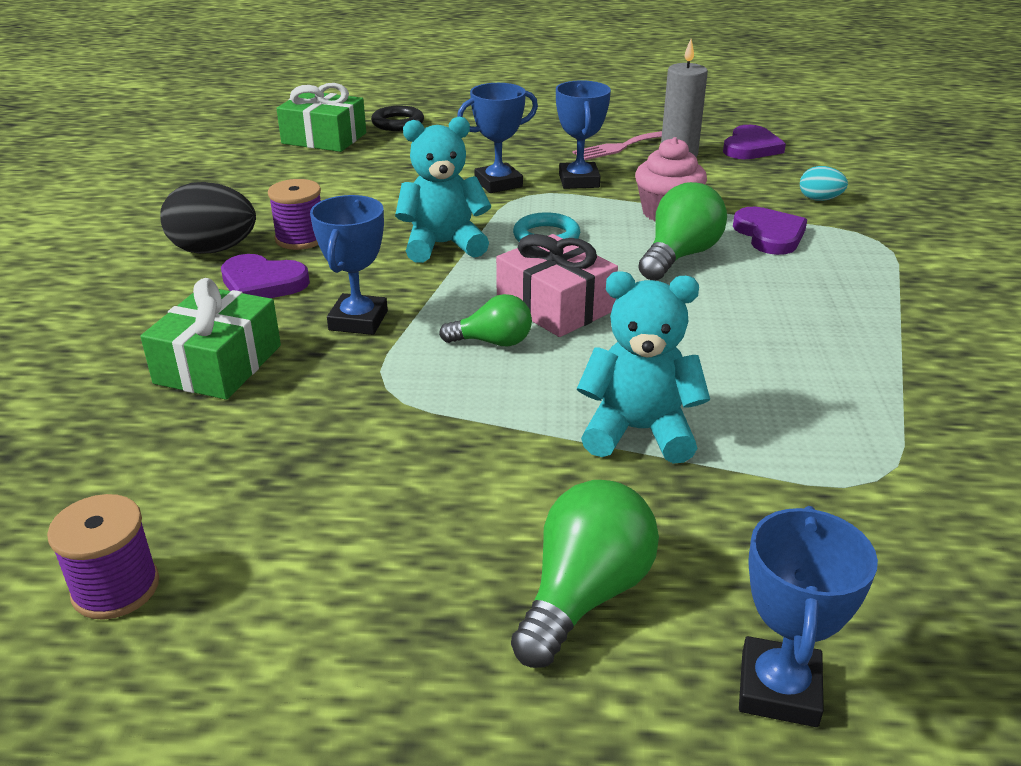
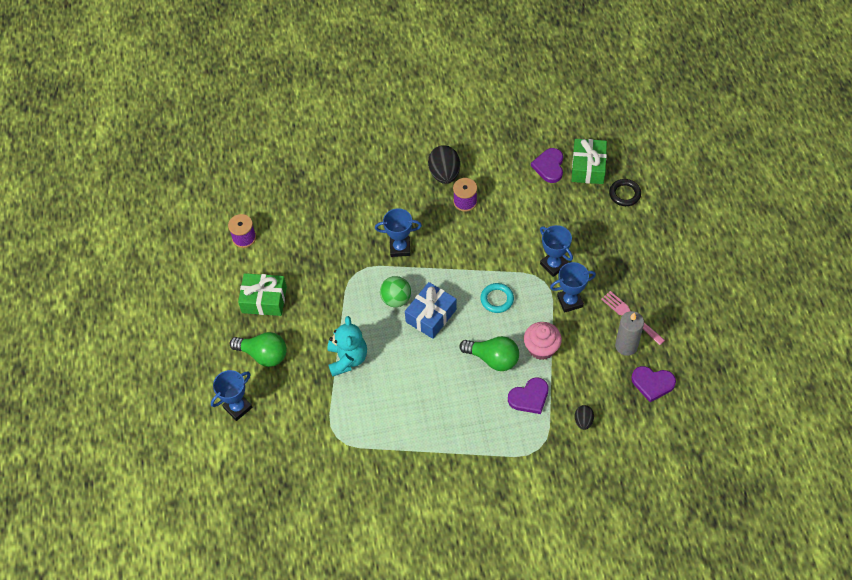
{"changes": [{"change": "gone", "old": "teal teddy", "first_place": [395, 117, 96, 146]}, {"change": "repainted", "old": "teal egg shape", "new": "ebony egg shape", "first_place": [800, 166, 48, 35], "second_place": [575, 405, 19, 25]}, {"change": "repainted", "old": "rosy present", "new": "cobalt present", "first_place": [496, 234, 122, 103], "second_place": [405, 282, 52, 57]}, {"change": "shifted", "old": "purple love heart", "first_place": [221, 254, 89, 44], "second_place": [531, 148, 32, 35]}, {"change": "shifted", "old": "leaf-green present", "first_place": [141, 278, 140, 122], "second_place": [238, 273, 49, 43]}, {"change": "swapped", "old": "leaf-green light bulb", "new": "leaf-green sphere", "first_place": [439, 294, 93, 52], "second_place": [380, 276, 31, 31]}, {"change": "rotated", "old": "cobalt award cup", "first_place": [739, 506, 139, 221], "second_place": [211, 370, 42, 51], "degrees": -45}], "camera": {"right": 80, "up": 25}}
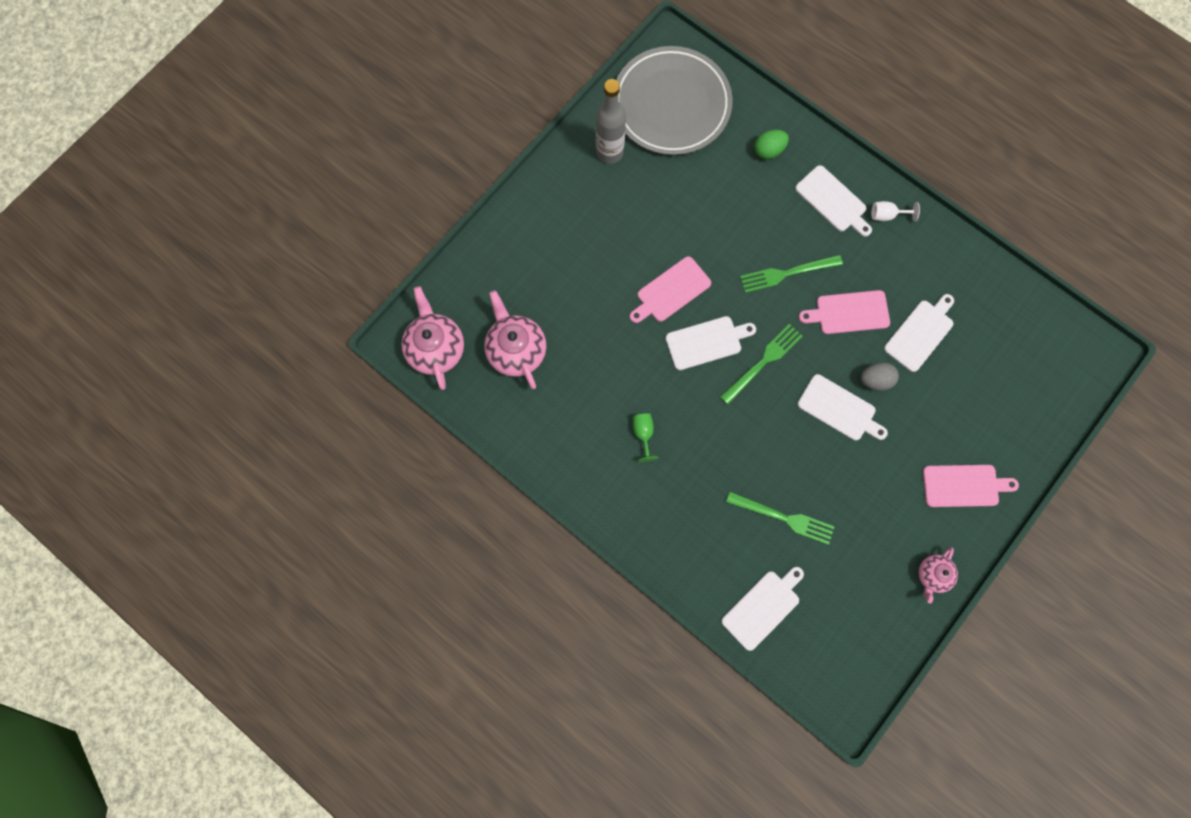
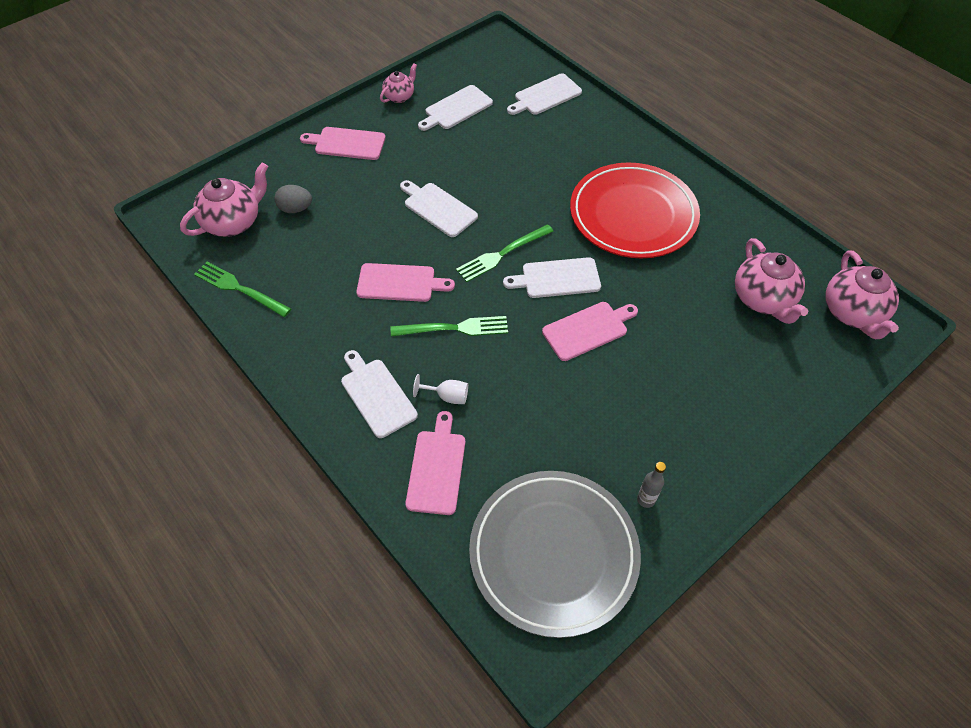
{"changes": [{"change": "scaled", "old": "grey flask", "first_place": [596, 79, 30, 85], "second_place": [637, 462, 29, 46], "factor": 0.5}, {"change": "swapped", "old": "leaf-green egg shape", "new": "rosy cutting board", "first_place": [754, 130, 35, 29], "second_place": [405, 411, 60, 104]}, {"change": "shifted", "old": "pure white goblet", "first_place": [871, 201, 49, 21], "second_place": [413, 374, 55, 30]}, {"change": "shifted", "old": "pure white cutting board", "first_place": [884, 294, 70, 78], "second_place": [418, 85, 75, 46]}, {"change": "shifted", "old": "grey egg shape", "first_place": [860, 362, 39, 29], "second_place": [274, 185, 38, 28]}, {"change": "swapped", "old": "leaf-green goblet", "new": "scarlet plate", "first_place": [633, 413, 25, 49], "second_place": [570, 162, 130, 97]}, {"change": "shifted", "old": "leaf-green table fork", "first_place": [726, 492, 108, 53], "second_place": [194, 262, 97, 55]}, {"change": "new", "new": "rosy tea pot", "second_place": [180, 163, 88, 74]}], "camera": {"right": -170, "up": -20}}
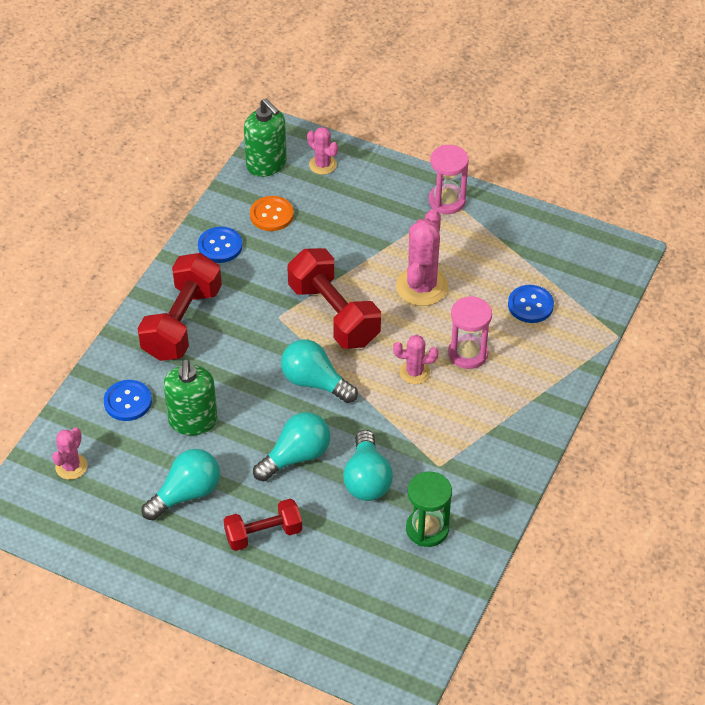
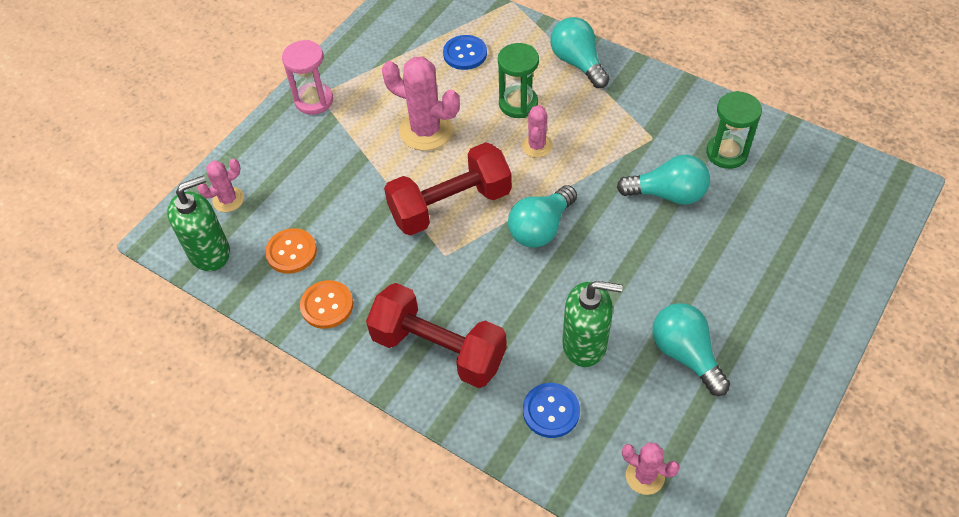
{"changes": [{"change": "repainted", "old": "cobalt shirt button", "new": "orange shirt button", "first_place": [198, 227, 44, 36], "second_place": [300, 280, 53, 49]}, {"change": "repainted", "old": "rosy sand timer", "new": "leaf-green sand timer", "first_place": [448, 296, 44, 73], "second_place": [498, 43, 41, 75]}, {"change": "shifted", "old": "teal light bulb", "first_place": [253, 412, 77, 69], "second_place": [550, 17, 59, 71]}, {"change": "gone", "old": "scarlet dumbbell", "first_place": [224, 499, 78, 52]}], "camera": {"right": -80, "up": 5}}
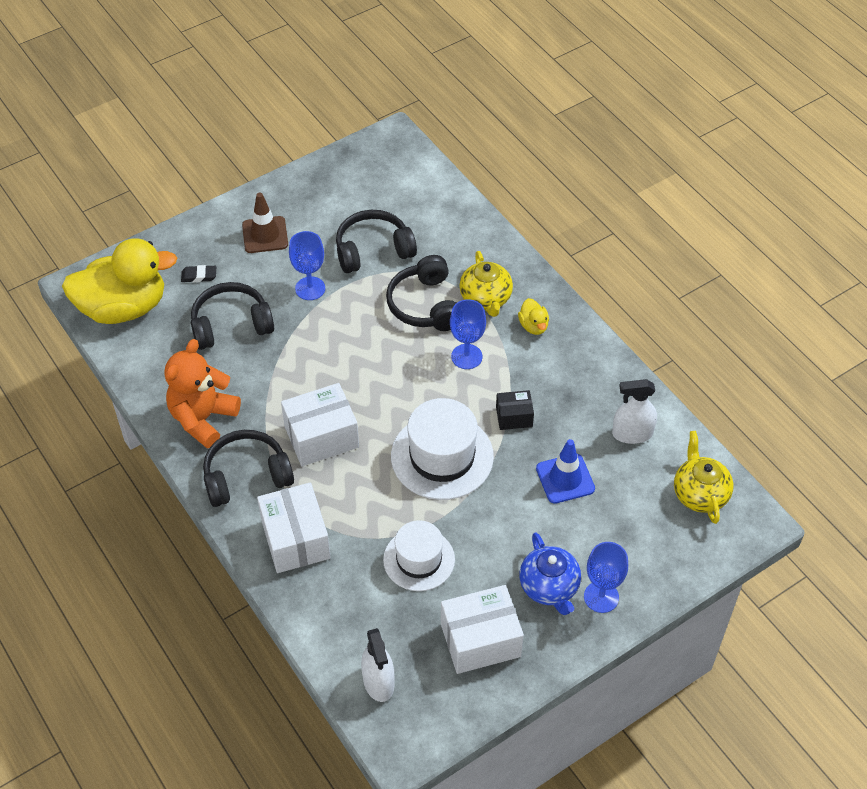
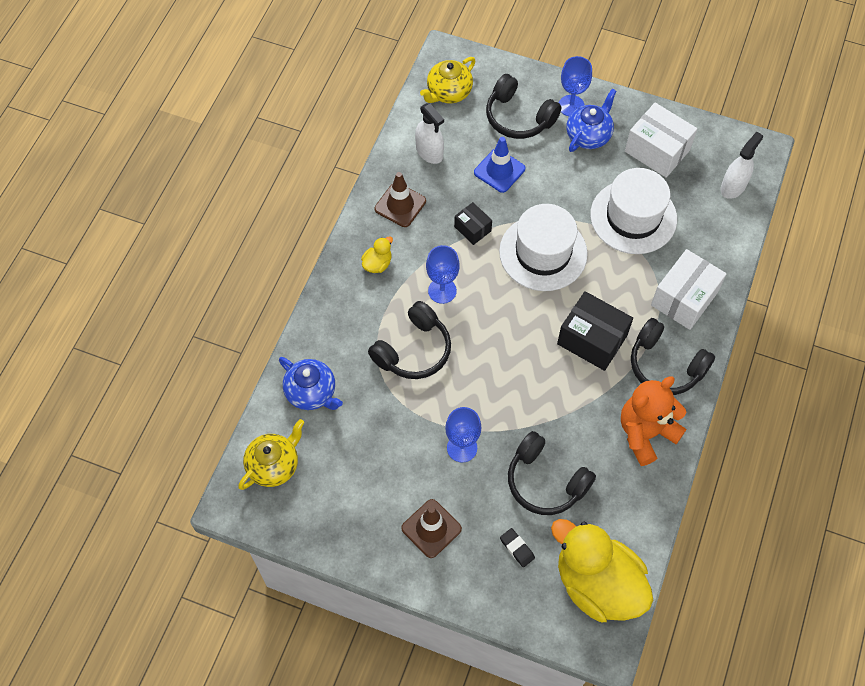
{"changes": [{"change": "shifted", "old": "ebony headphones", "first_place": [336, 210, 81, 63], "second_place": [486, 74, 75, 65]}, {"change": "shifted", "old": "bright yellow tea pot", "first_place": [459, 251, 54, 66], "second_place": [238, 419, 66, 71]}, {"change": "rotated", "old": "orange teddy", "first_place": [165, 339, 76, 110], "second_place": [621, 376, 65, 90], "degrees": 150}, {"change": "repainted", "old": "pure white package", "new": "ebony package", "first_place": [281, 383, 78, 83], "second_place": [557, 291, 76, 80]}, {"change": "scaled", "old": "pure white top hat", "first_place": [383, 520, 72, 71], "second_place": [590, 168, 87, 86], "factor": 1.51}, {"change": "new", "new": "russet safety cone", "second_place": [375, 172, 51, 55]}, {"change": "new", "new": "cobalt tea pot", "second_place": [279, 357, 64, 53]}], "camera": {"right": -125, "up": 10}}
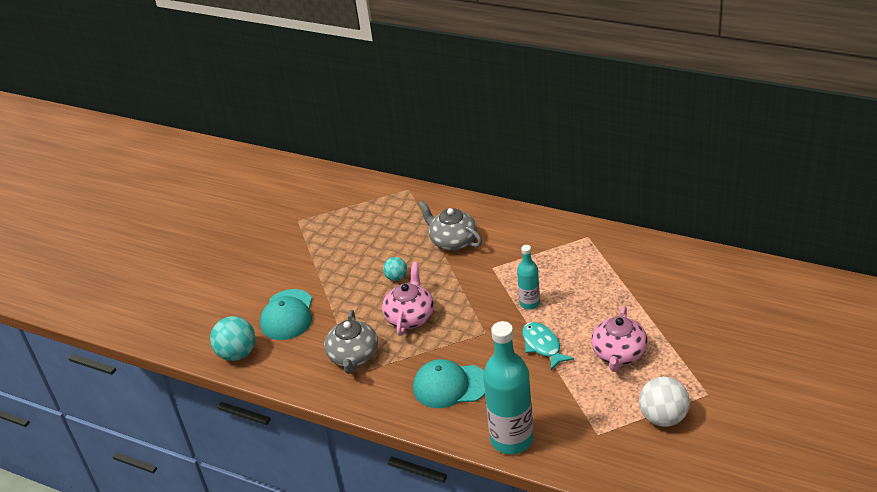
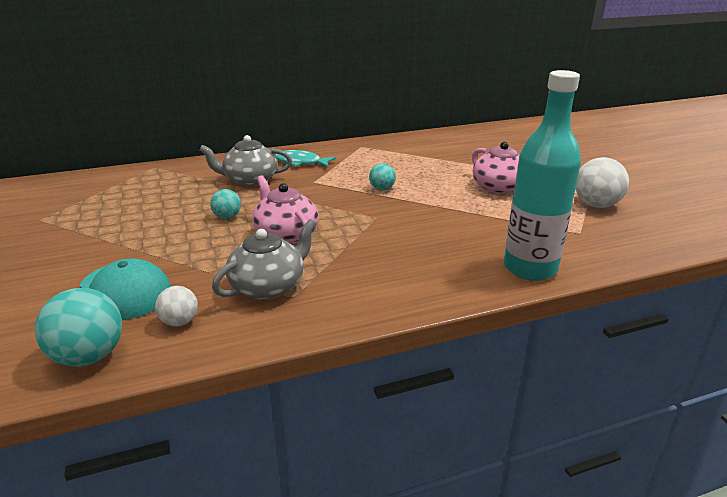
{"changes": [{"change": "swapped", "old": "teal flask", "new": "teal sphere", "first_place": [517, 245, 23, 64], "second_place": [369, 163, 27, 27]}, {"change": "rotated", "old": "grey tea pot", "first_place": [324, 310, 54, 64], "second_place": [212, 219, 104, 81], "degrees": -90}, {"change": "shifted", "old": "teal toy fish", "first_place": [522, 322, 52, 48], "second_place": [275, 150, 61, 17]}, {"change": "gone", "old": "teal baseball cap", "first_place": [413, 359, 72, 49]}, {"change": "new", "new": "pure white sphere", "second_place": [155, 286, 43, 40]}], "camera": {"right": -50, "up": -10}}
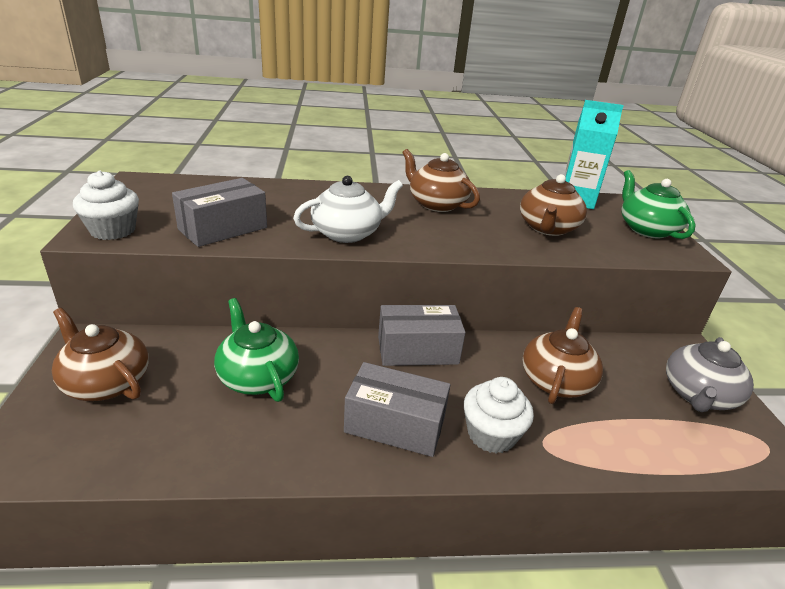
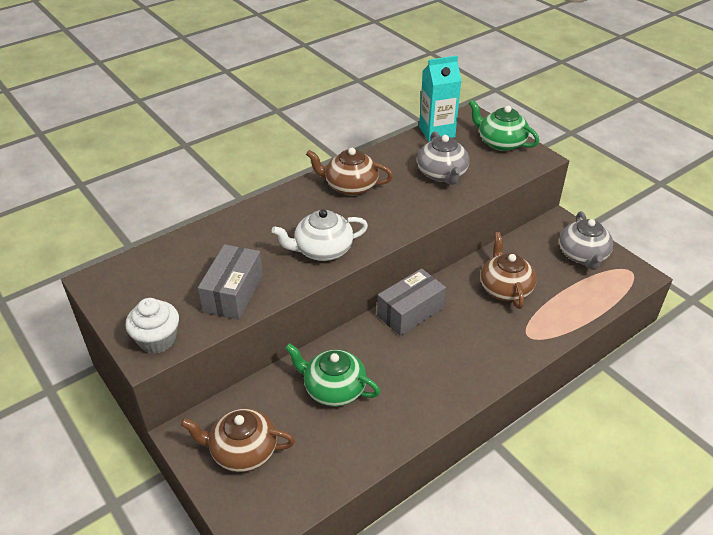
{"changes": [{"change": "repainted", "old": "russet tea pot", "new": "grey tea pot", "first_place": [520, 174, 67, 62], "second_place": [417, 131, 52, 54]}, {"change": "rotated", "old": "pure white tea pot", "first_place": [293, 176, 110, 67], "second_place": [272, 209, 96, 52], "degrees": -135}, {"change": "gone", "old": "grey package", "first_place": [344, 362, 106, 95]}, {"change": "gone", "old": "pure white cupcake", "first_place": [464, 377, 70, 77]}], "camera": {"right": -30, "up": 10}}
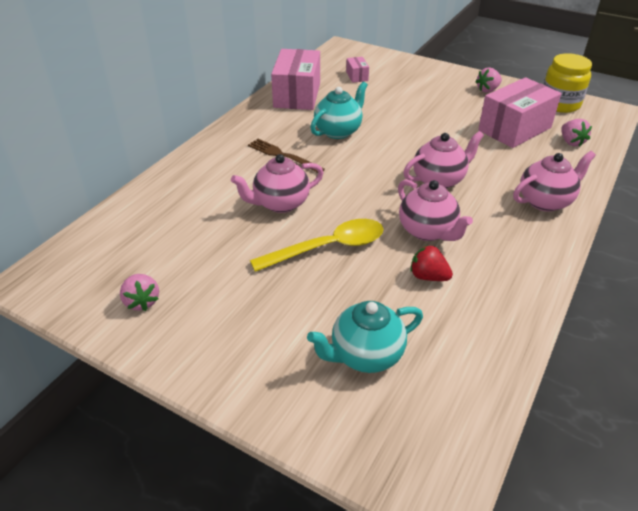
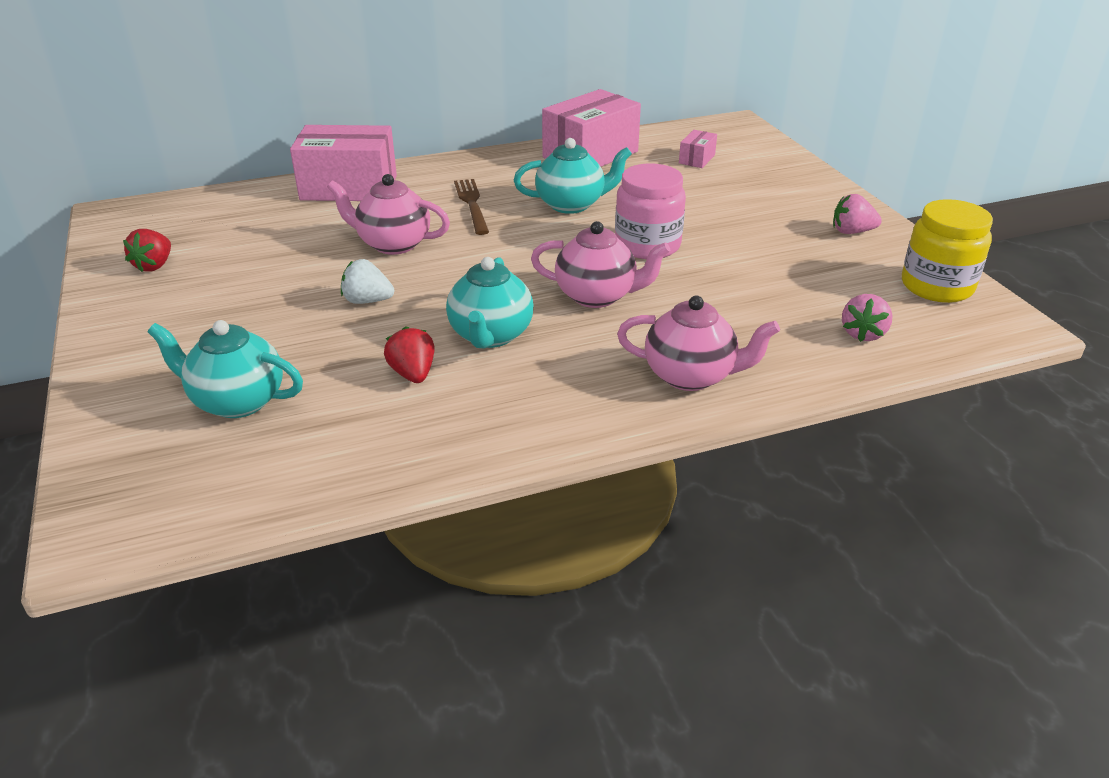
{"changes": [{"change": "shifted", "old": "rosy package", "first_place": [478, 77, 83, 71], "second_place": [290, 125, 107, 76]}, {"change": "repainted", "old": "rosy tea pot", "new": "teal tea pot", "first_place": [398, 180, 75, 61], "second_place": [446, 257, 87, 91]}, {"change": "swapped", "old": "bright yellow tablespoon", "new": "pure white berry", "first_place": [250, 219, 134, 53], "second_place": [341, 259, 53, 45]}, {"change": "repainted", "old": "rosy berry", "new": "scarlet berry", "first_place": [120, 274, 39, 37], "second_place": [123, 229, 48, 43]}, {"change": "new", "new": "rosy jar", "second_place": [615, 163, 71, 96]}], "camera": {"right": 40, "up": -5}}
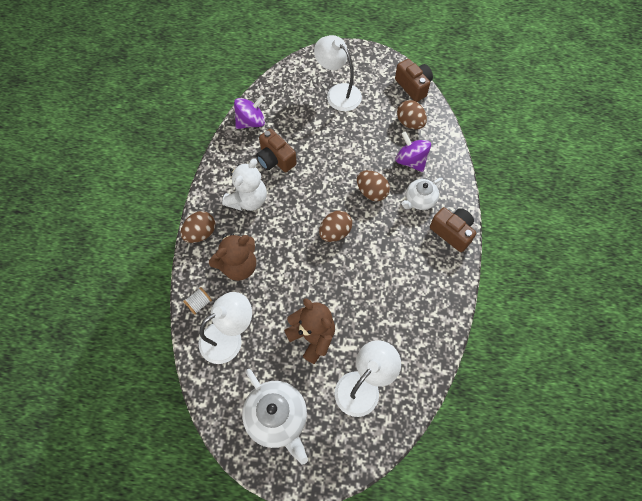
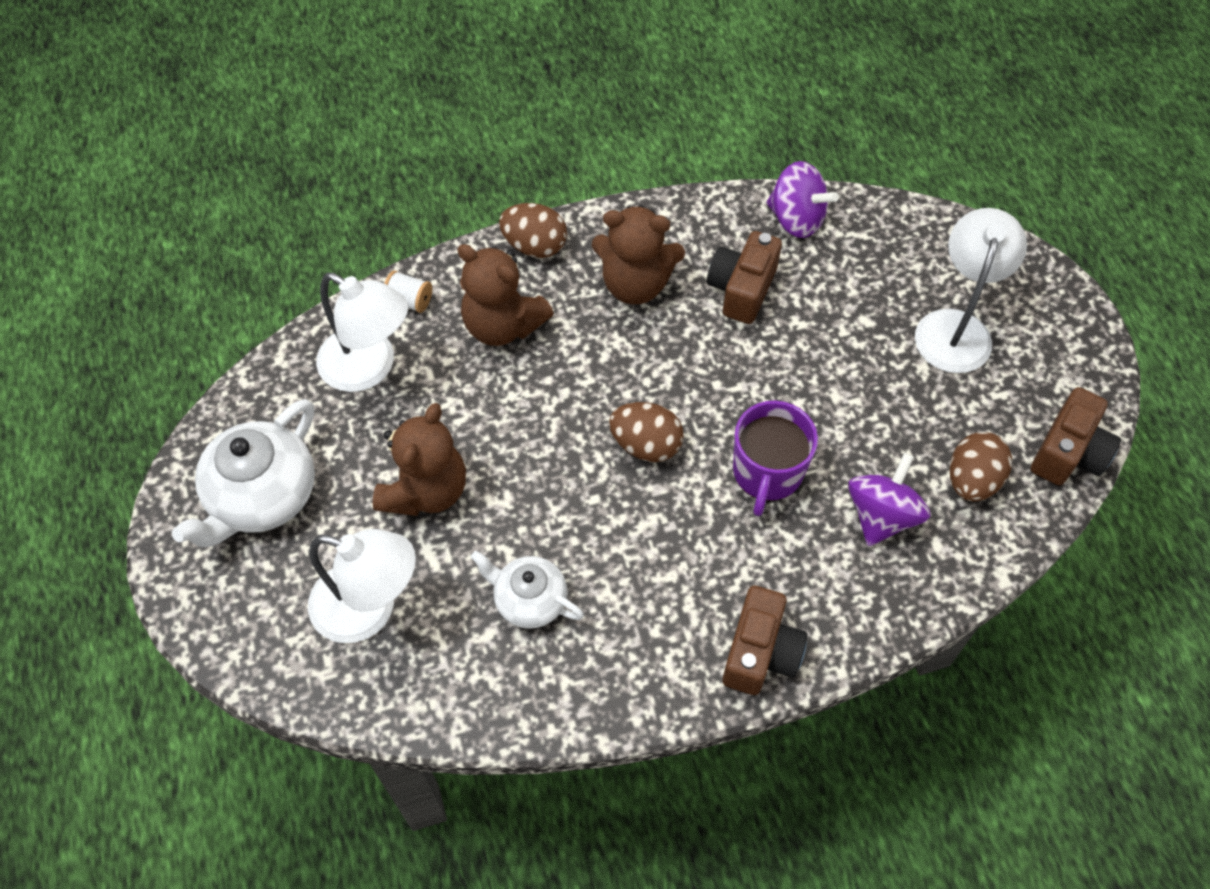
{"changes": [{"change": "repainted", "old": "pure white teddy", "new": "russet teddy", "first_place": [222, 158, 45, 53], "second_place": [592, 205, 93, 99]}, {"change": "swapped", "old": "russet egg shape", "new": "purple mug", "first_place": [357, 170, 33, 31], "second_place": [733, 401, 85, 115]}, {"change": "shifted", "old": "pure white tea pot", "first_place": [401, 178, 42, 32], "second_place": [470, 551, 114, 78]}], "camera": {"right": 65, "up": -5}}
